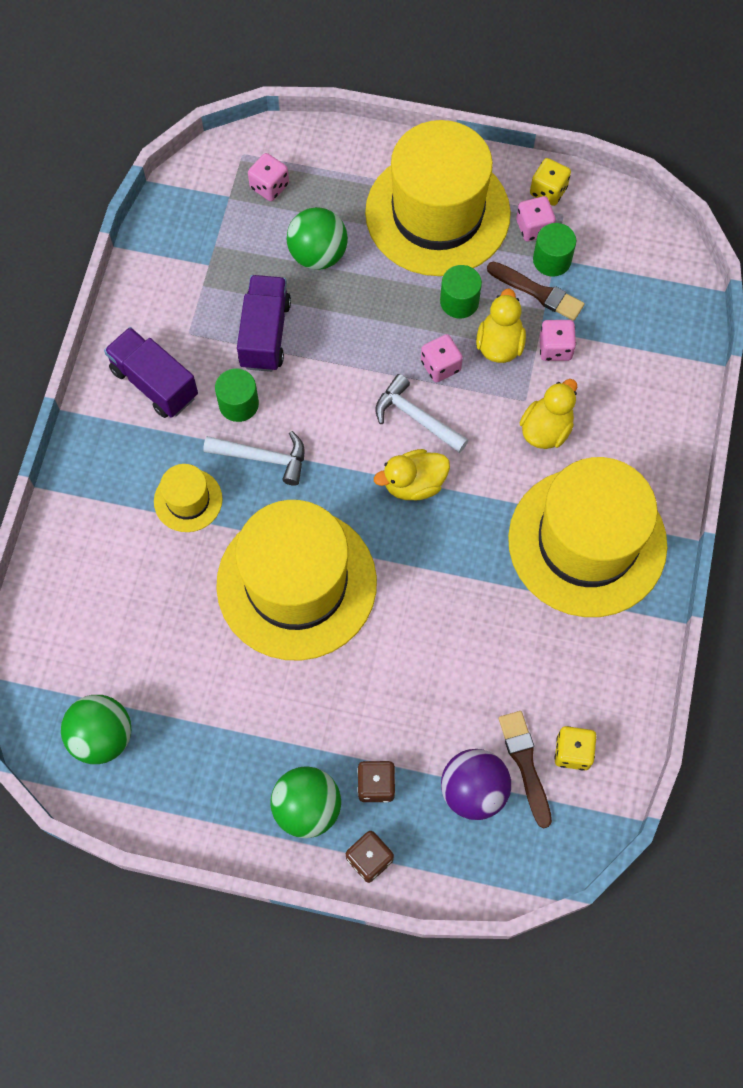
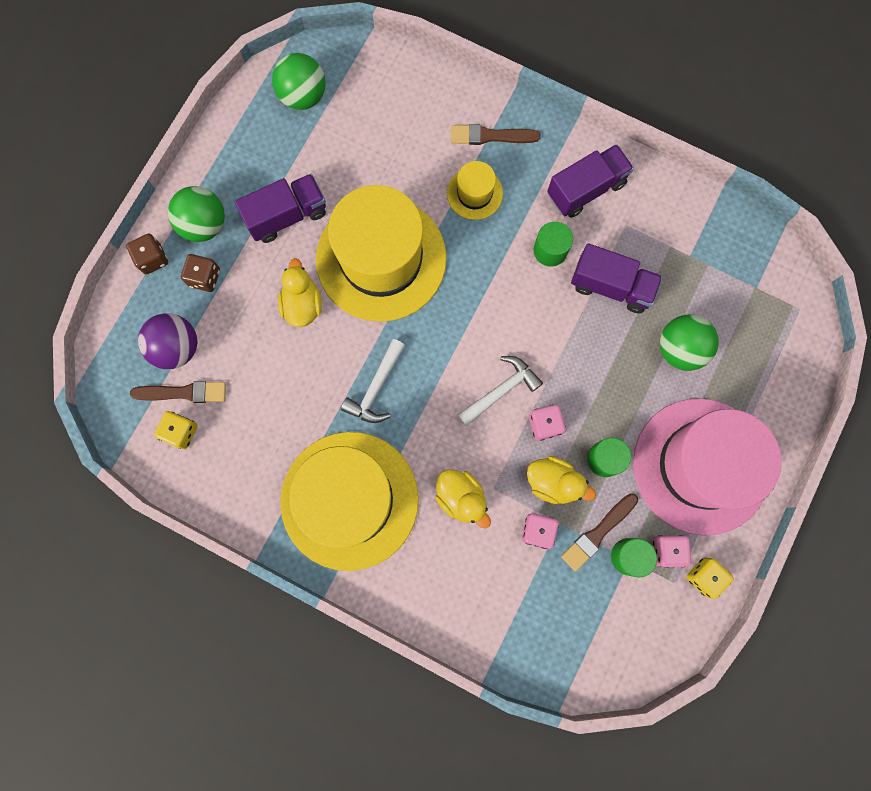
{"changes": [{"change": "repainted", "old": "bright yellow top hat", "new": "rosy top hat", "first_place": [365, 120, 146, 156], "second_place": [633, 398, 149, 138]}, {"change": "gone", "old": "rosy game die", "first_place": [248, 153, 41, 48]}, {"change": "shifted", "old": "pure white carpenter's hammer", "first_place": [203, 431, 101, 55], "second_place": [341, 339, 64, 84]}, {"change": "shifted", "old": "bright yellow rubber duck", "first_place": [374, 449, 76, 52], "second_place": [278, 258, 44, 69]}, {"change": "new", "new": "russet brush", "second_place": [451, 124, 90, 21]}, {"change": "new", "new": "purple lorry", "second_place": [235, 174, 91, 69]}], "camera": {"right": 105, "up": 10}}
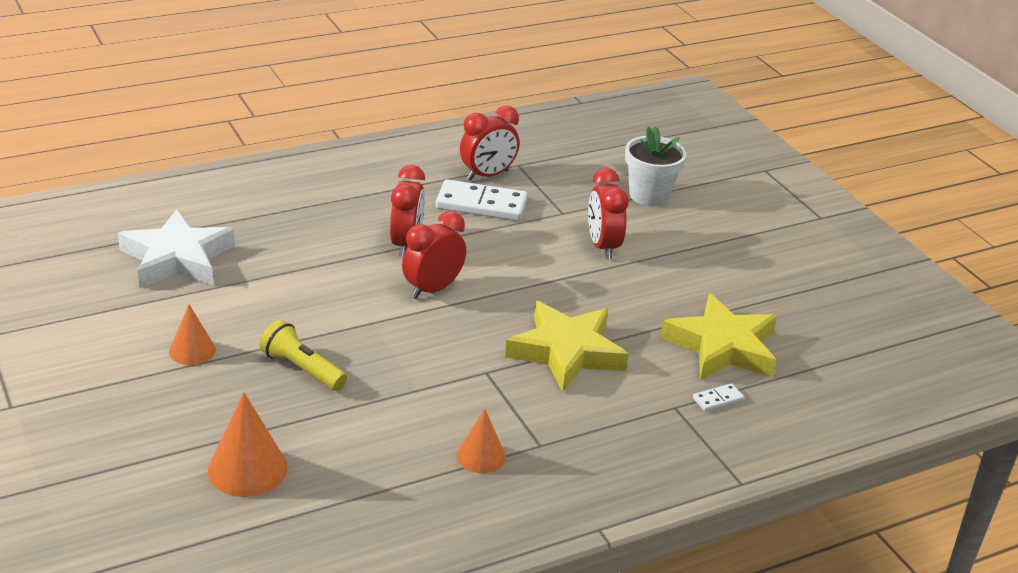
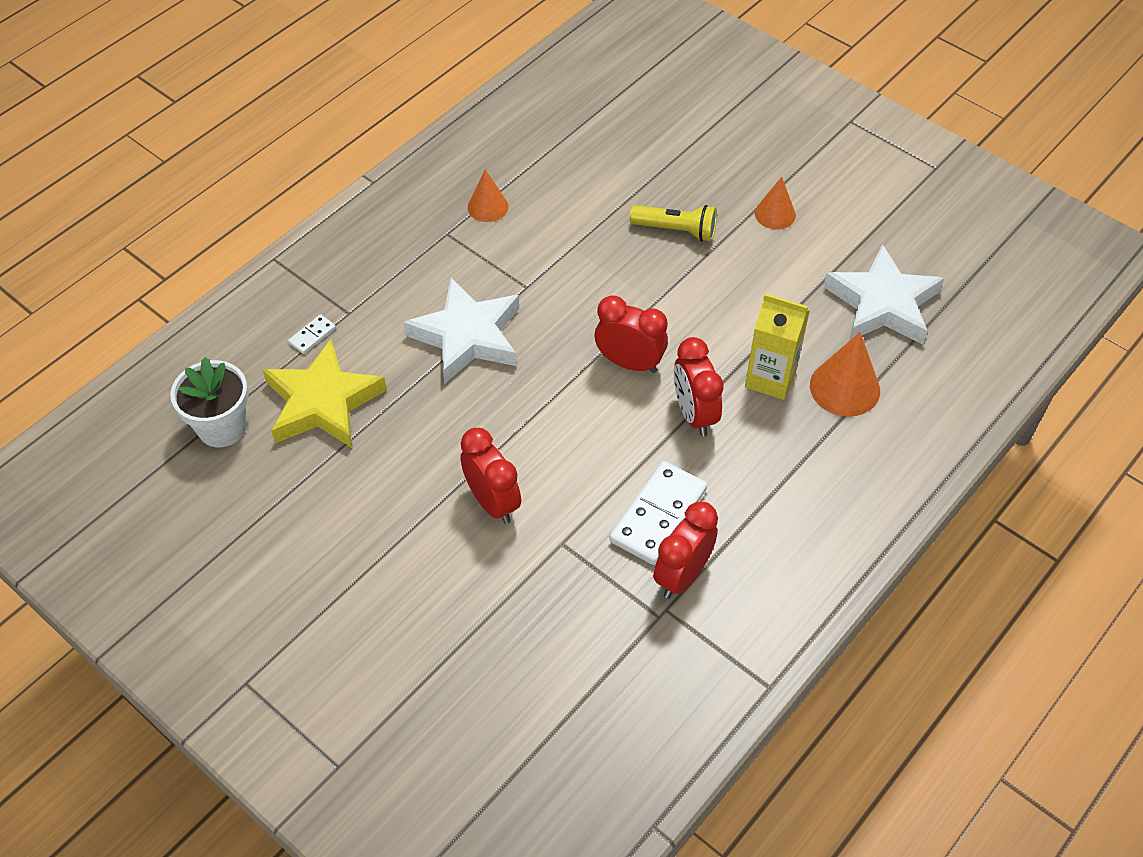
{"changes": [{"change": "shifted", "old": "pure white potted plant", "first_place": [625, 126, 61, 80], "second_place": [170, 357, 79, 90]}, {"change": "rotated", "old": "pure white domino", "first_place": [436, 179, 92, 42], "second_place": [610, 461, 97, 104], "degrees": -45}, {"change": "rotated", "old": "scarlet alarm clock", "first_place": [402, 211, 64, 88], "second_place": [595, 295, 73, 78], "degrees": -90}, {"change": "repainted", "old": "bright yellow star shape", "new": "pure white star shape", "first_place": [505, 301, 124, 91], "second_place": [403, 278, 116, 106]}, {"change": "shifted", "old": "orange cone shape", "first_place": [208, 392, 80, 105], "second_place": [810, 332, 70, 85]}, {"change": "new", "new": "bright yellow milk carton", "second_place": [745, 293, 65, 107]}], "camera": {"right": 160, "up": 20}}
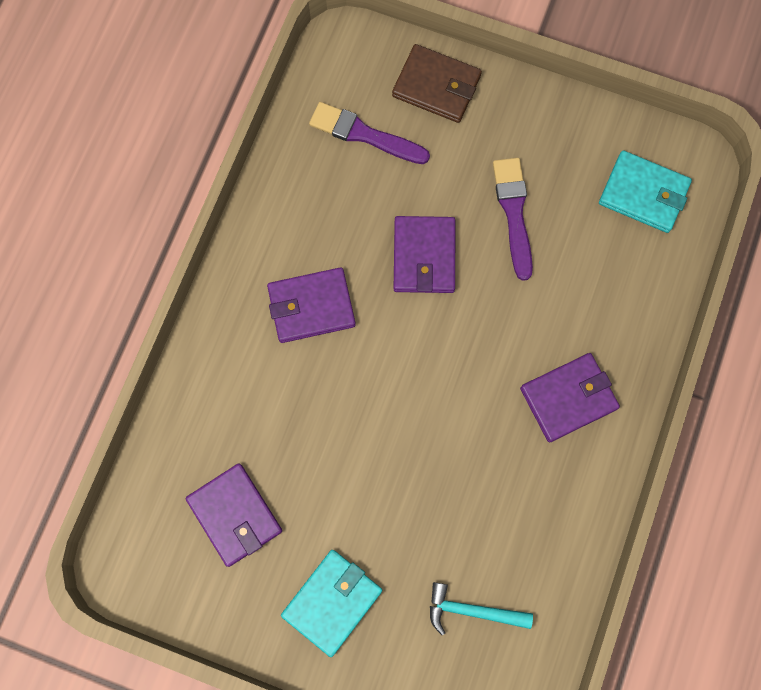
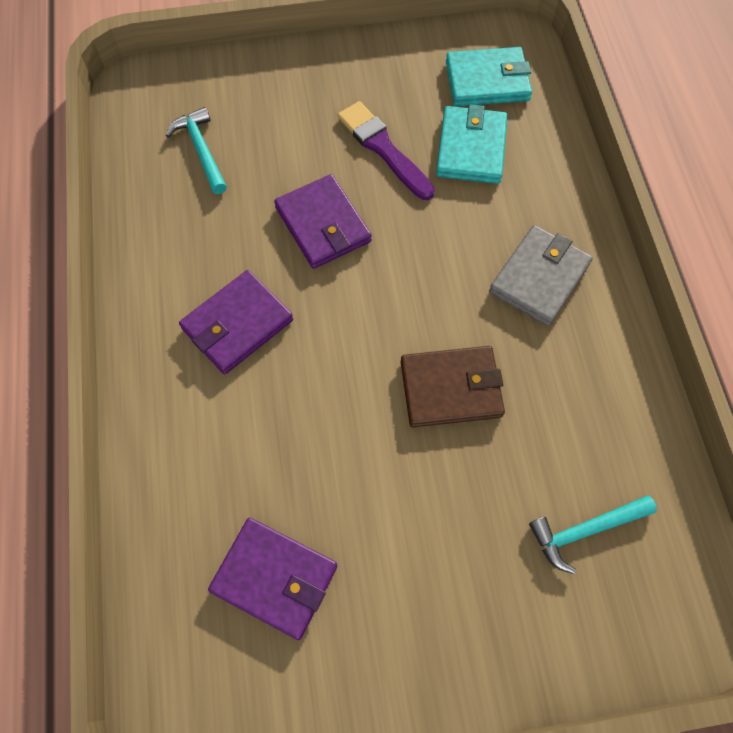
{"changes": [{"change": "shifted", "old": "russet billfold", "first_place": [392, 44, 90, 79], "second_place": [401, 346, 104, 81]}, {"change": "swapped", "old": "purple brush", "new": "teal carpenter's hammer", "first_place": [309, 102, 121, 62], "second_place": [166, 107, 61, 87]}, {"change": "repainted", "old": "purple billfold", "new": "grey billfold", "first_place": [520, 353, 100, 89], "second_place": [489, 225, 104, 101]}, {"change": "shifted", "old": "teal billfold", "first_place": [281, 550, 101, 107], "second_place": [436, 104, 71, 80]}], "camera": {"right": -30, "up": -10}}
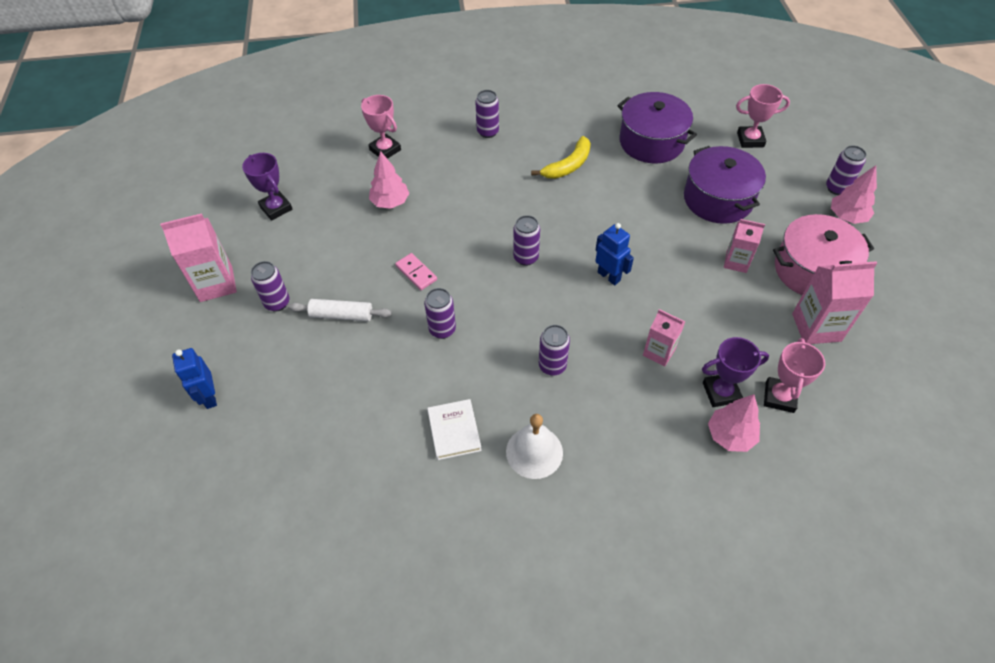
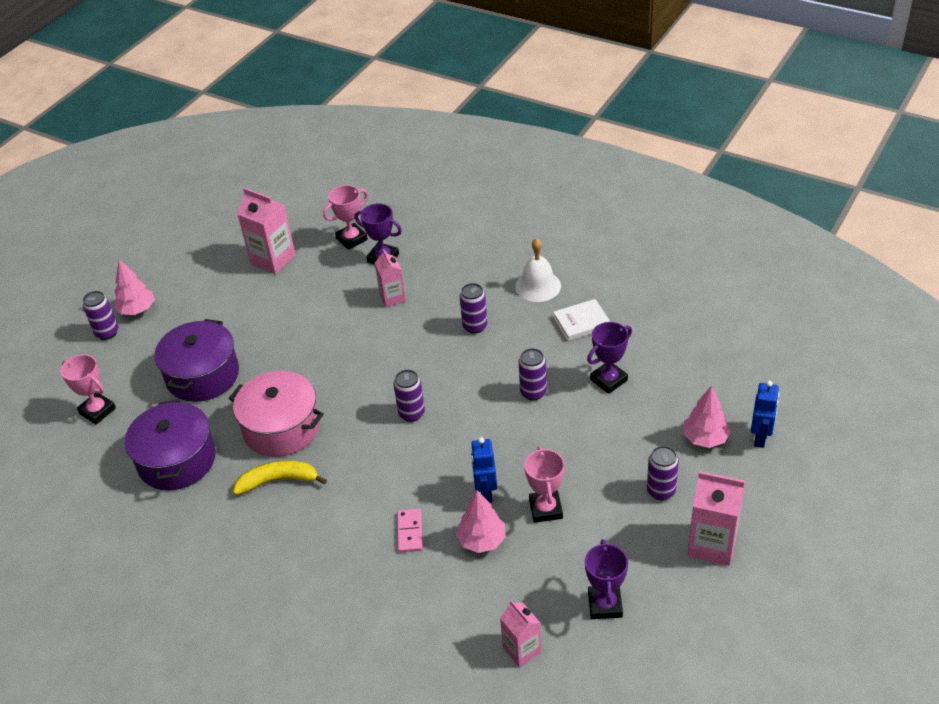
{"changes": [{"change": "gone", "old": "purple can", "first_place": [475, 90, 24, 48]}, {"change": "shifted", "old": "rosy award cup", "first_place": [361, 95, 40, 64], "second_place": [524, 446, 41, 77]}, {"change": "shifted", "old": "rosy pot", "first_place": [773, 214, 101, 81], "second_place": [229, 371, 95, 86]}, {"change": "shifted", "old": "rosy milk carton", "first_place": [724, 219, 41, 54], "second_place": [500, 600, 42, 67]}, {"change": "shifted", "old": "cobalt robot figure", "first_place": [596, 223, 38, 62], "second_place": [471, 437, 26, 66]}, {"change": "shifted", "old": "rosy domino", "first_place": [395, 253, 42, 37], "second_place": [397, 509, 26, 44]}, {"change": "gone", "old": "pure white dough roller", "first_place": [289, 299, 103, 22]}, {"change": "shifted", "old": "rosy tree", "first_place": [708, 394, 52, 58], "second_place": [683, 386, 48, 62]}, {"change": "rotated", "old": "pure white hardback", "first_place": [427, 399, 55, 61], "second_place": [553, 299, 57, 42], "degrees": 45}, {"change": "new", "new": "purple award cup", "second_place": [587, 322, 45, 72]}], "camera": {"right": -140, "up": -10}}
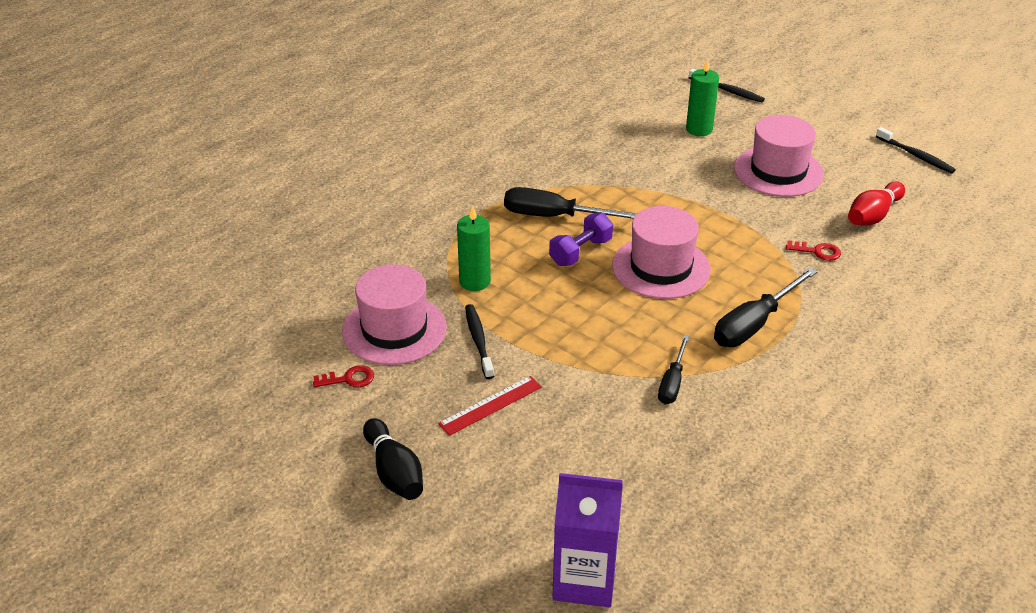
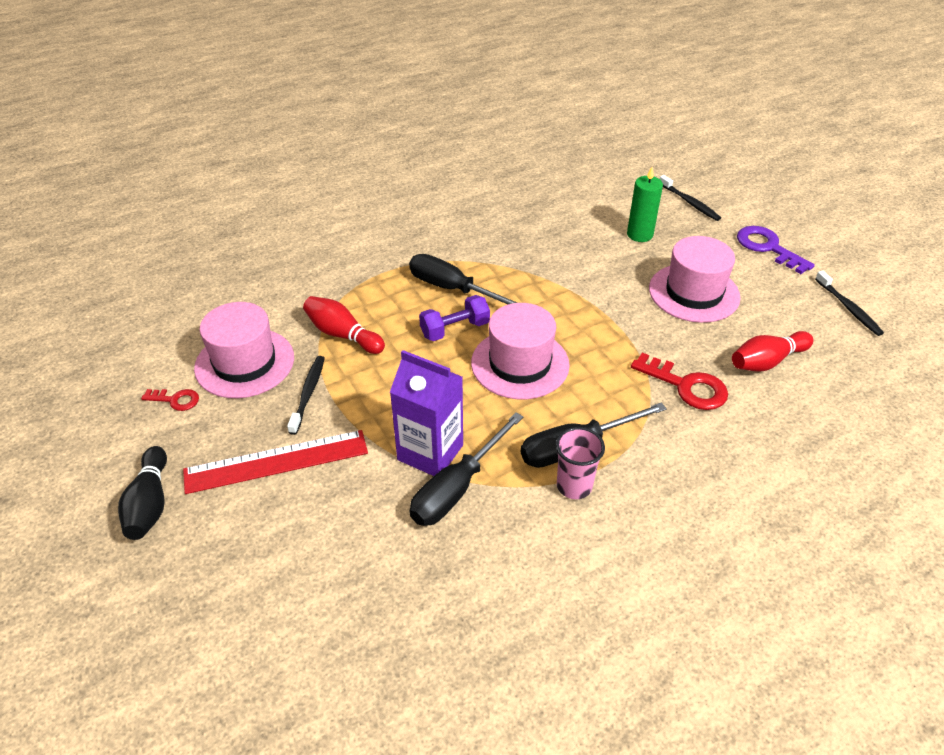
{"changes": [{"change": "swapped", "old": "leaf-green pillar candle", "new": "scarlet skittle", "first_place": [457, 206, 34, 85], "second_place": [303, 296, 82, 58]}, {"change": "scaled", "old": "scarlet door key", "first_place": [786, 241, 55, 20], "second_place": [631, 353, 97, 57], "factor": 1.76}, {"change": "scaled", "old": "ebony hand screwdriver", "first_place": [658, 335, 31, 69], "second_place": [410, 412, 113, 114], "factor": 1.65}, {"change": "scaled", "old": "scarlet straightedge", "first_place": [438, 376, 104, 60], "second_place": [183, 430, 185, 64], "factor": 1.61}, {"change": "shifted", "old": "purple milk carton", "first_place": [552, 473, 71, 134], "second_place": [390, 350, 73, 126]}, {"change": "new", "new": "purple door key", "second_place": [737, 226, 78, 48]}, {"change": "new", "new": "rosy cup", "second_place": [556, 427, 49, 72]}], "camera": {"right": 20, "up": 5}}
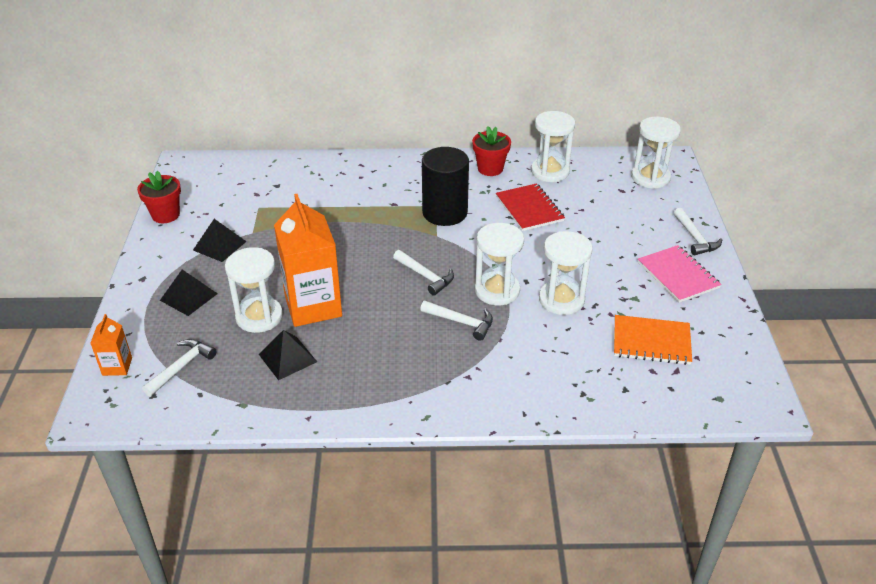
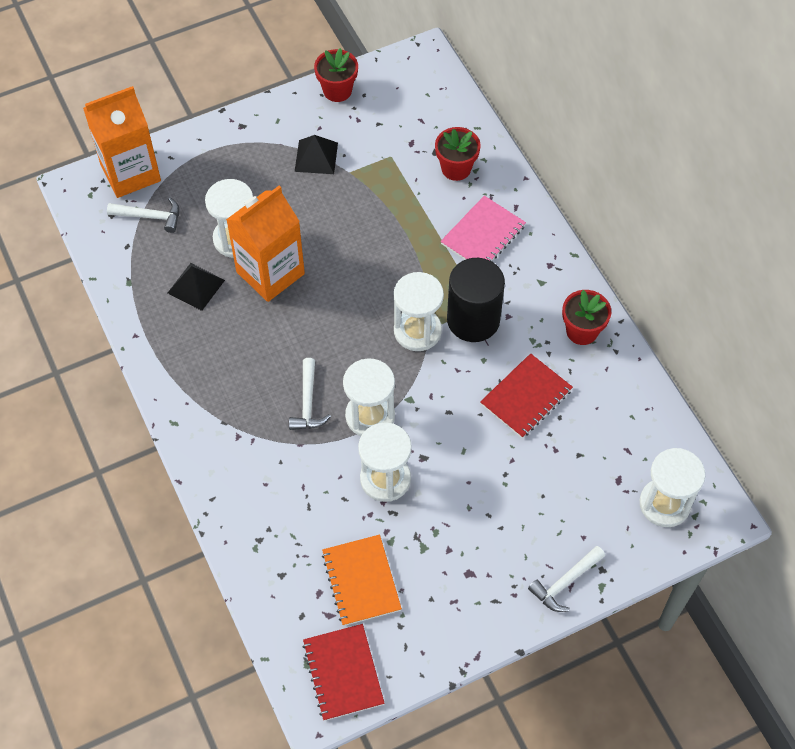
{"changes": [{"change": "shifted", "old": "pure white sand timer", "first_place": [531, 111, 44, 71], "second_place": [394, 272, 50, 79]}, {"change": "shifted", "old": "rosy notepad", "first_place": [638, 245, 84, 58], "second_place": [441, 196, 85, 66]}, {"change": "gone", "old": "pure white carpenter's hammer", "first_place": [393, 250, 61, 46]}, {"change": "gone", "old": "ebony pyramid shape", "first_place": [160, 270, 58, 46]}, {"change": "scaled", "old": "orange milk carton", "first_place": [91, 314, 41, 62], "second_place": [83, 86, 78, 112], "factor": 2.14}, {"change": "new", "new": "scarlet potted plant", "second_place": [435, 127, 46, 54]}, {"change": "new", "new": "scarlet notepad", "second_place": [303, 624, 82, 97]}], "camera": {"right": 65, "up": 20}}
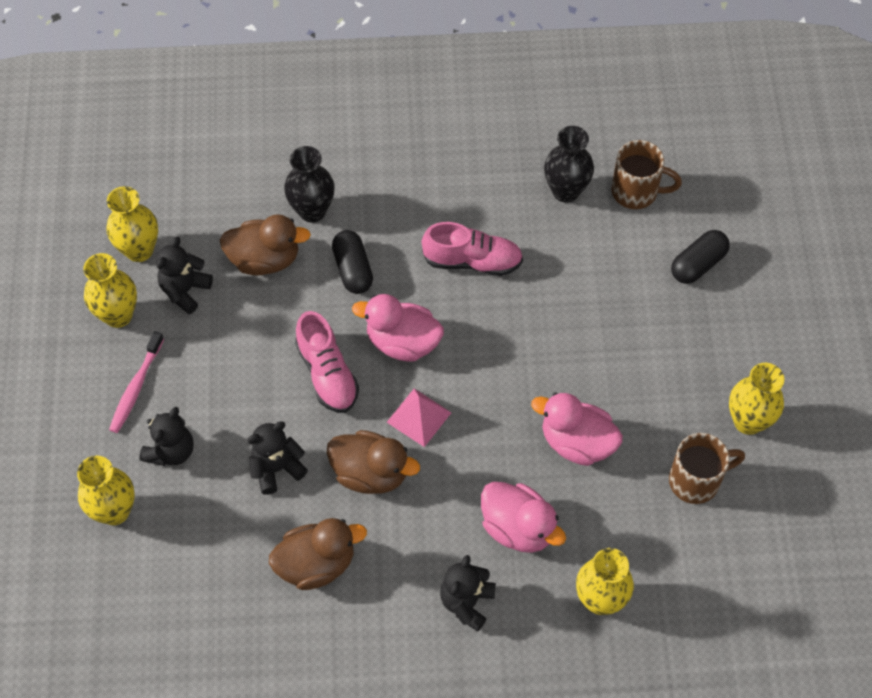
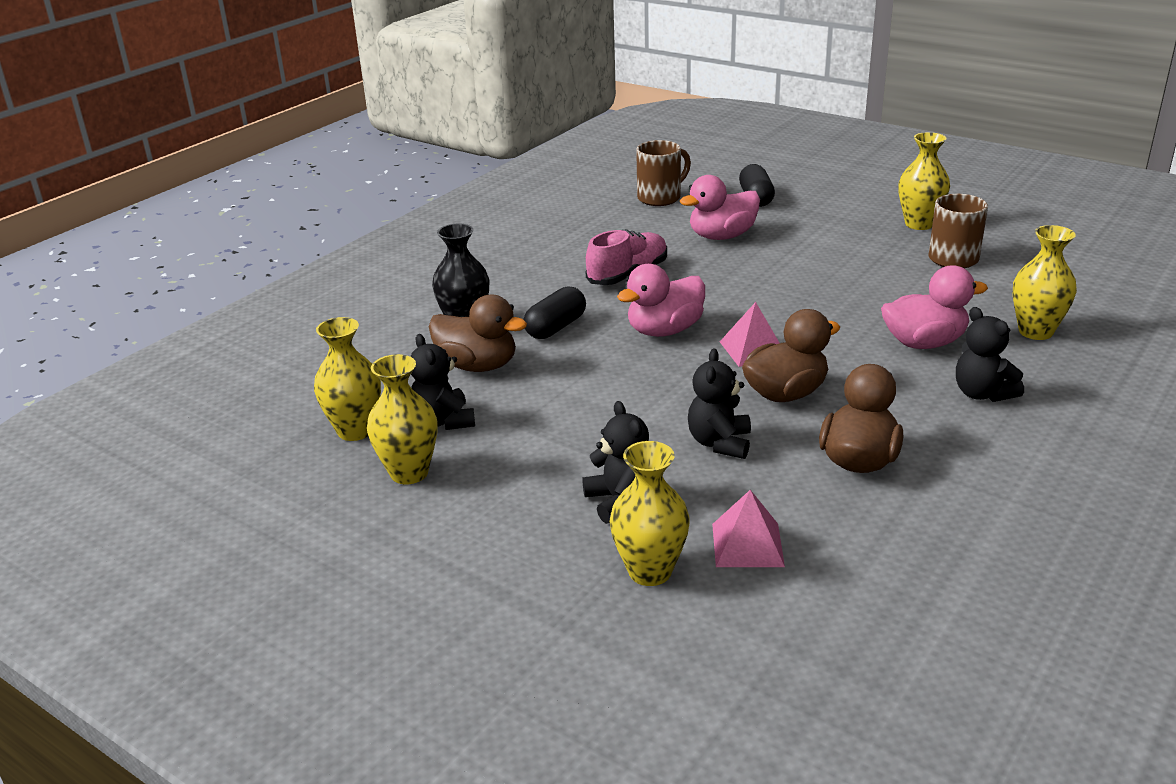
{"changes": [{"change": "gone", "old": "ebony flower vase", "first_place": [544, 126, 50, 77]}, {"change": "rotated", "old": "russet rubber duck", "first_place": [220, 214, 91, 61], "second_place": [429, 295, 98, 77], "degrees": 75}, {"change": "rotated", "old": "ebony pill shape", "first_place": [332, 230, 41, 64], "second_place": [524, 286, 62, 53], "degrees": -75}, {"change": "gone", "old": "rosy sneaker", "first_place": [295, 311, 64, 102]}, {"change": "gone", "old": "rosy tooth brush", "first_place": [109, 331, 55, 102]}, {"change": "shifted", "old": "rosy rubber duck", "first_place": [531, 393, 92, 73], "second_place": [680, 175, 80, 65]}, {"change": "new", "new": "rosy pyramid shape", "second_place": [712, 490, 73, 77]}], "camera": {"right": -50, "up": -30}}
